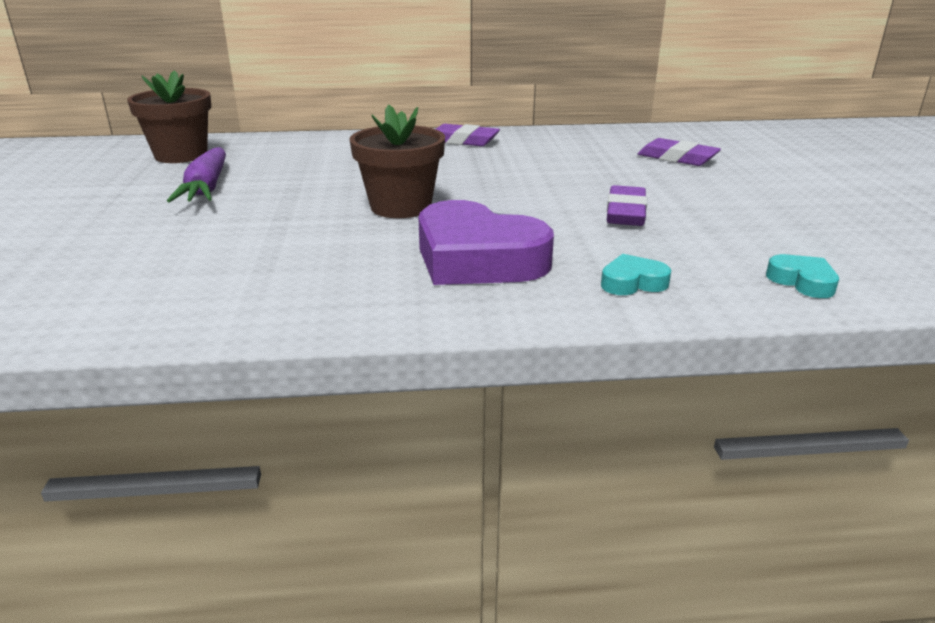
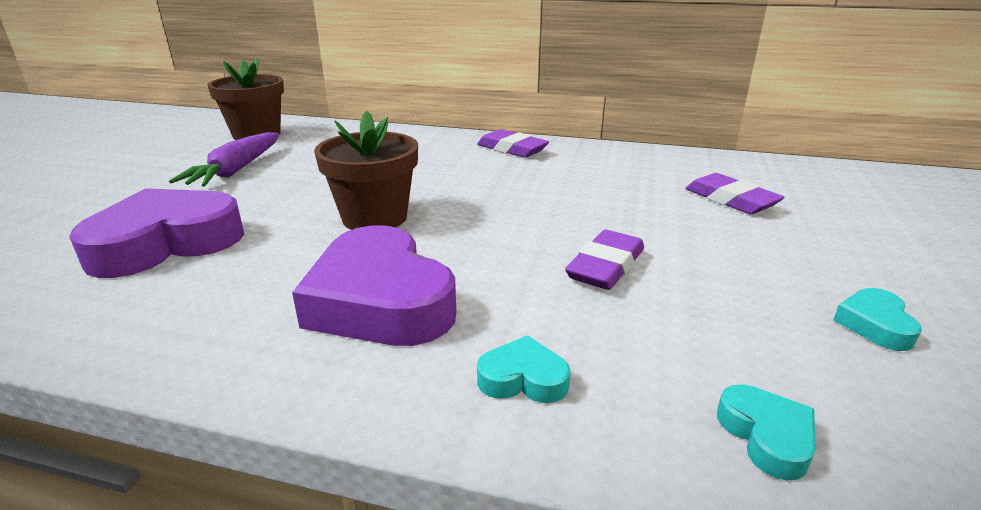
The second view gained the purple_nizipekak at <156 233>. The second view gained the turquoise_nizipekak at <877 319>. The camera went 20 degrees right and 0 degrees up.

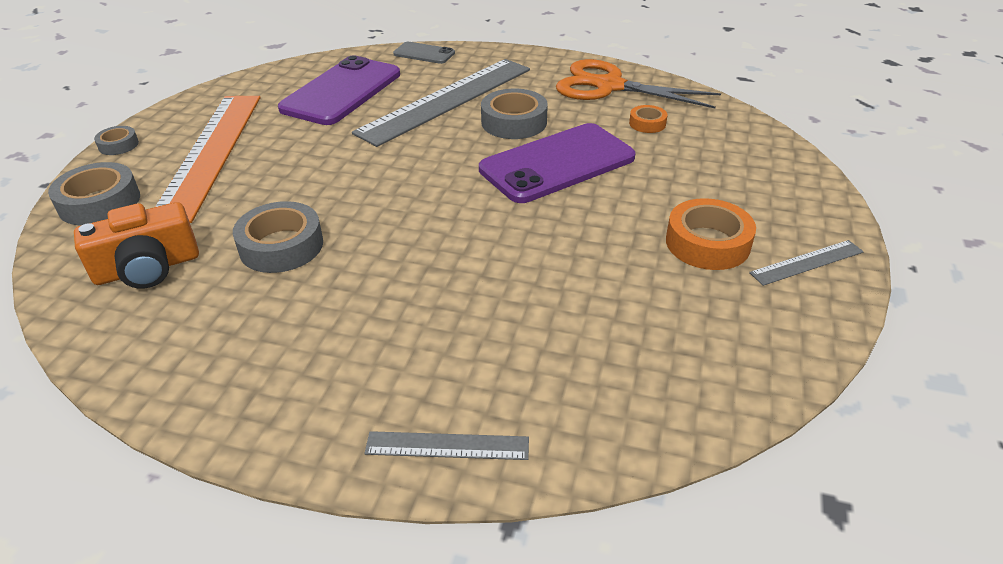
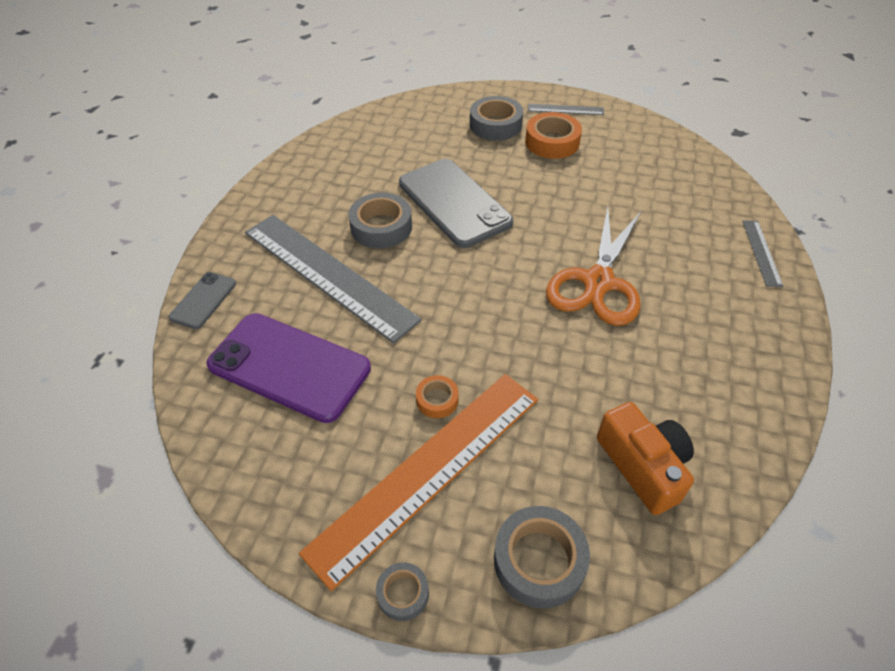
The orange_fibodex ended up elsewhere, having gone from <638 83> to <593 266>. The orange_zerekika at <208 159> ended up facing another way, 45 degrees counterclockwise from before. The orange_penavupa ended up elsewhere, having gone from <648 119> to <437 396>. What was the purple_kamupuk at <557 163> turned into the grey_kamupuk at <456 203>. The grey_penavupa ended up elsewhere, having gone from <278 237> to <496 118>. The grey_zerekika at <806 263> ended up facing another way, 60 degrees counterclockwise from before. The camera went 90 degrees left and 10 degrees up.

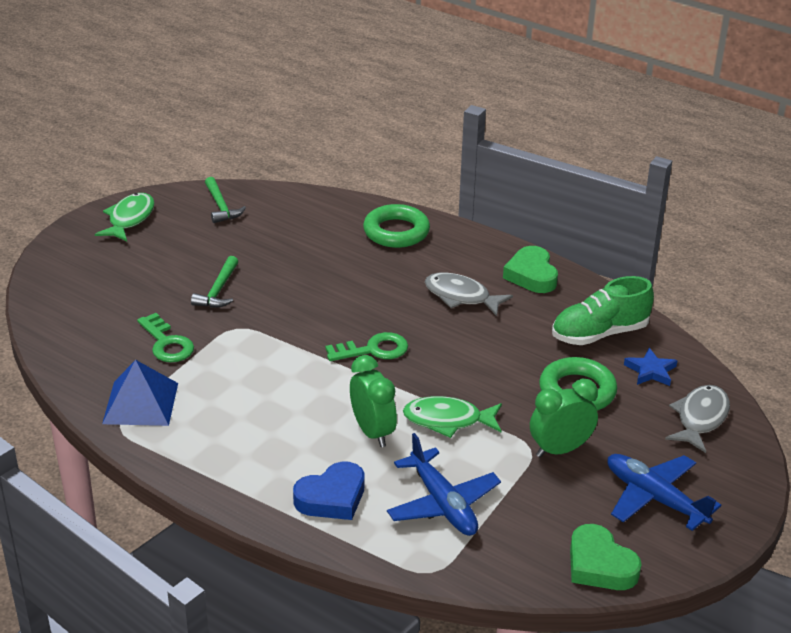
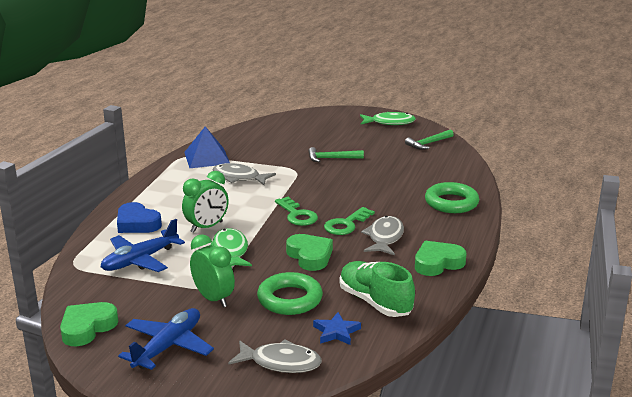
The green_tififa ended up elsewhere, having gone from <165 337> to <349 221>. The second view gained the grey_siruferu at <244 174>. The second view gained the green_nizipekak at <309 252>. The camera went 75 degrees right and 10 degrees down.

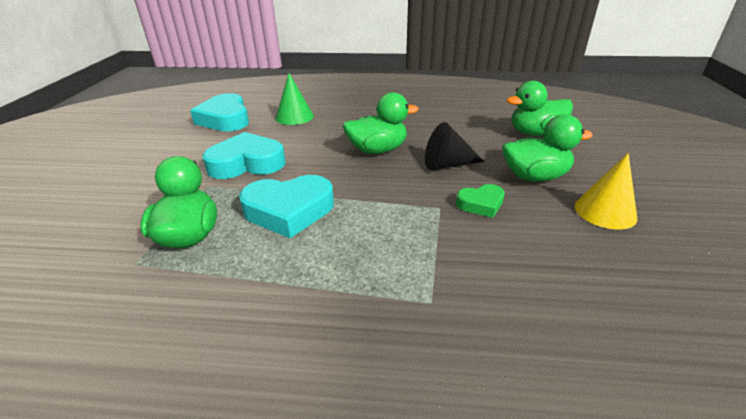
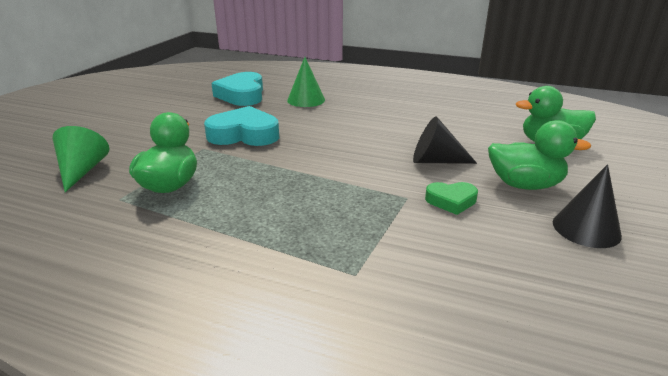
The second view lost the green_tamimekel at <381 123>. What was the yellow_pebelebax at <606 191> turned into the black_pebelebax at <587 206>. The second view lost the turquoise_nizipekak at <286 206>. The second view gained the green_pebelebax at <81 159>. The camera went 15 degrees right and 5 degrees down.

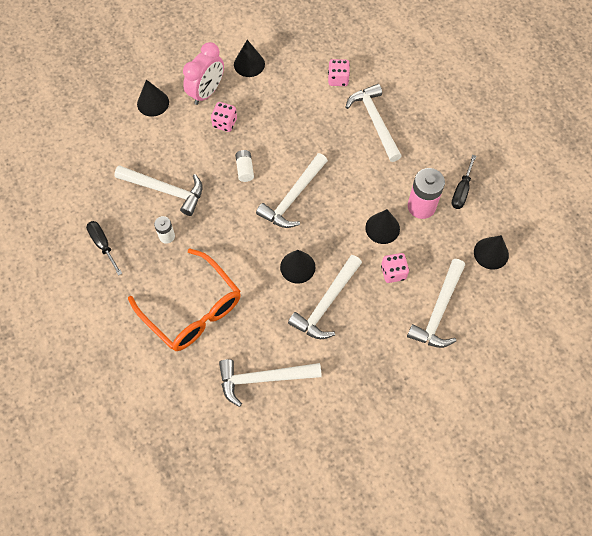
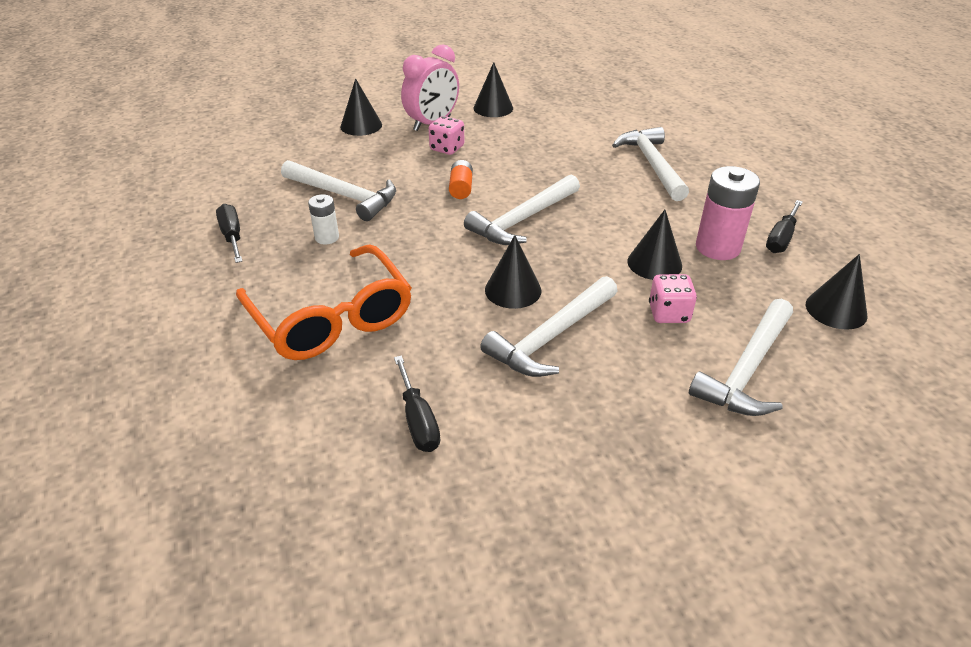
The second view lost the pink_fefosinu at <339 72>. What was the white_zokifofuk at <244 166> turned into the orange_zokifofuk at <461 179>. Where the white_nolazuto stood at <270 383>, the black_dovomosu came to stand at <417 403>. The camera went 10 degrees right and 25 degrees down.

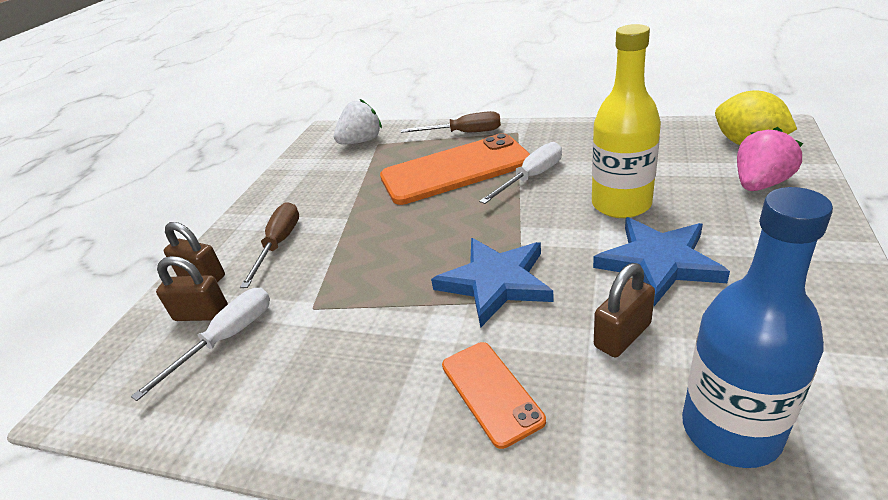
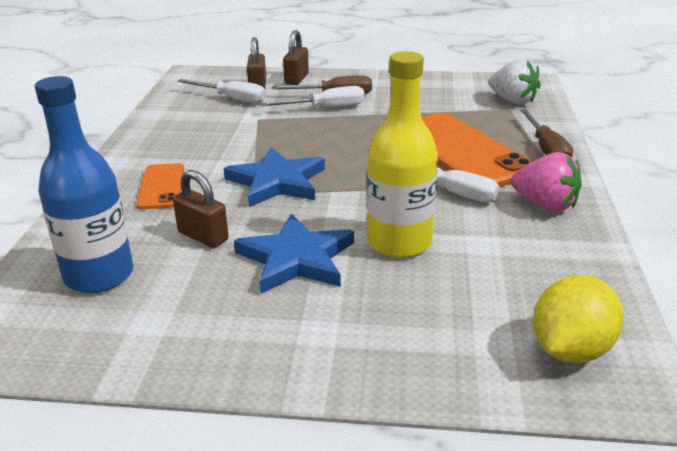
The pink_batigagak ended up elsewhere, having gone from <770 159> to <546 182>. The orange_kamupuk at <494 395> ended up facing another way, 60 degrees counterclockwise from before. The second view gained the white_dovomosu at <312 96>. The camera went 75 degrees right and 5 degrees down.

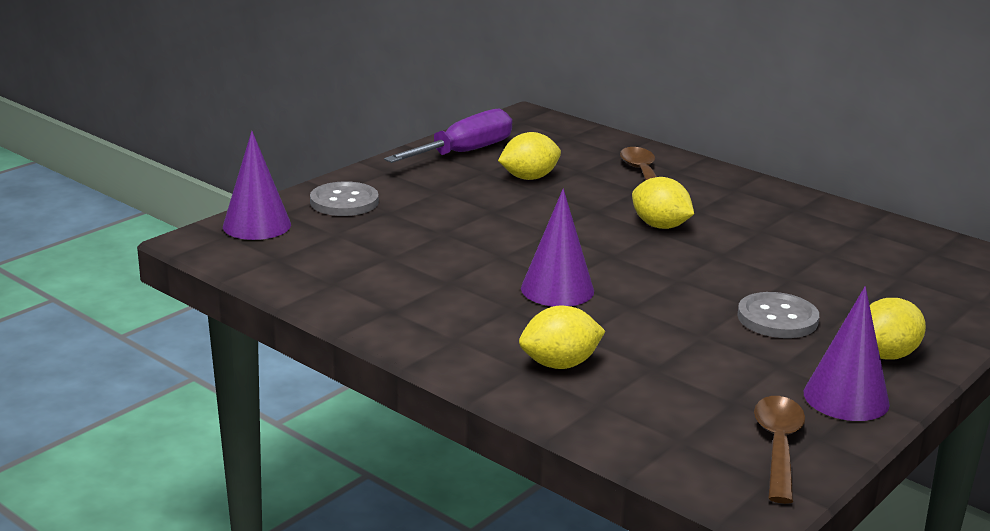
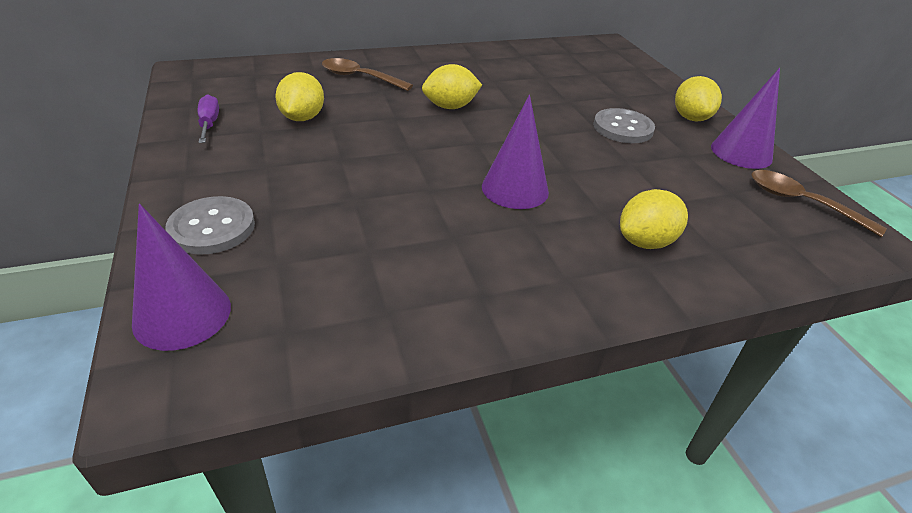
The size of the purple_dovomosu at <448 136> changed by a factor of 0.52. The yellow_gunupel at <562 337> ended up facing another way, 45 degrees clockwise from before. The camera went 60 degrees left and 15 degrees up.

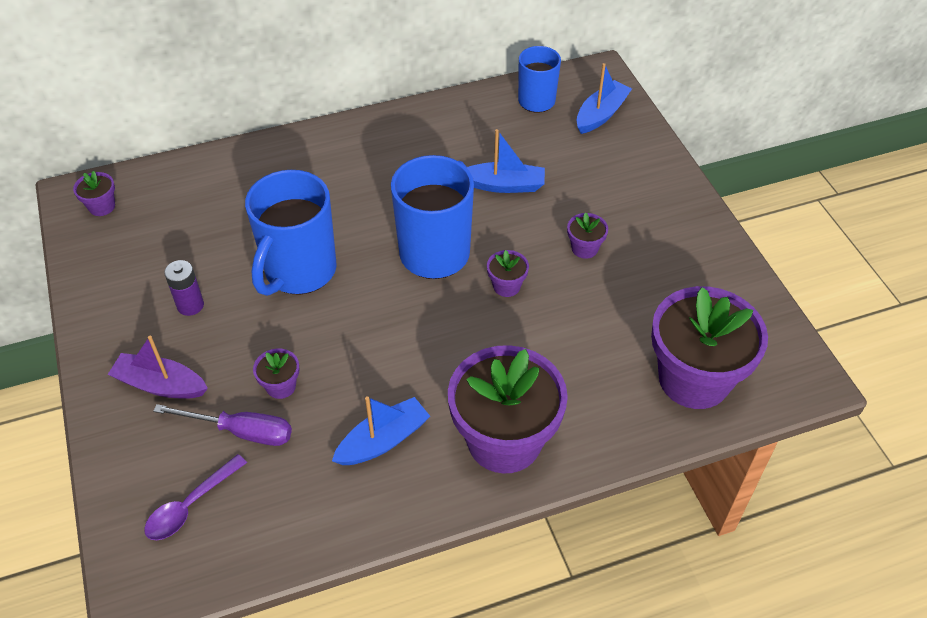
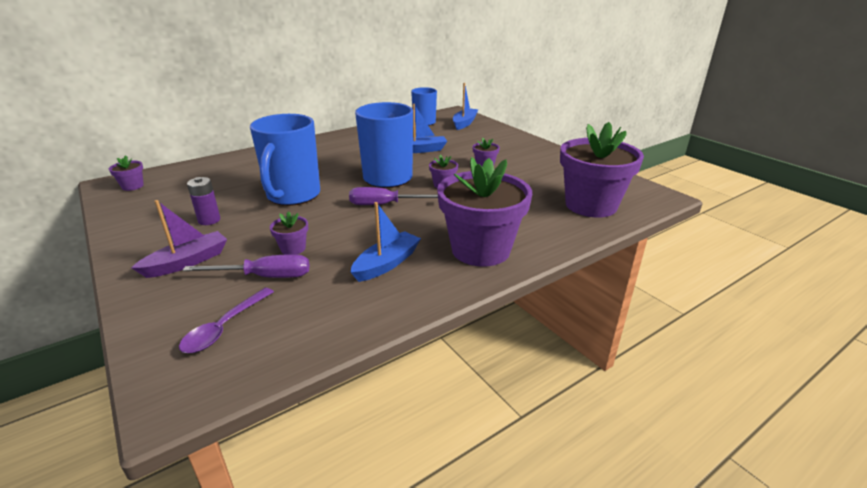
The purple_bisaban at <158 367> ended up facing another way, 135 degrees clockwise from before. The second view gained the purple_dovomosu at <393 196>. The camera went 15 degrees left and 20 degrees down.

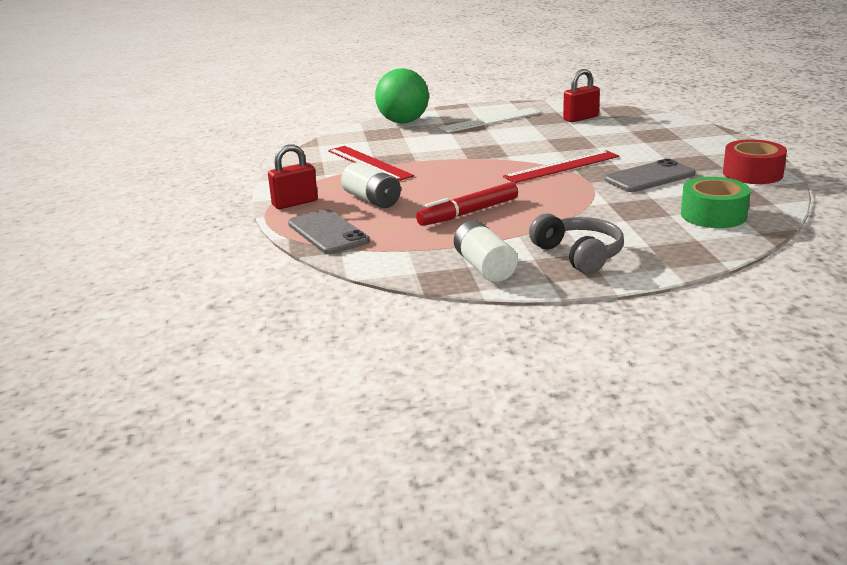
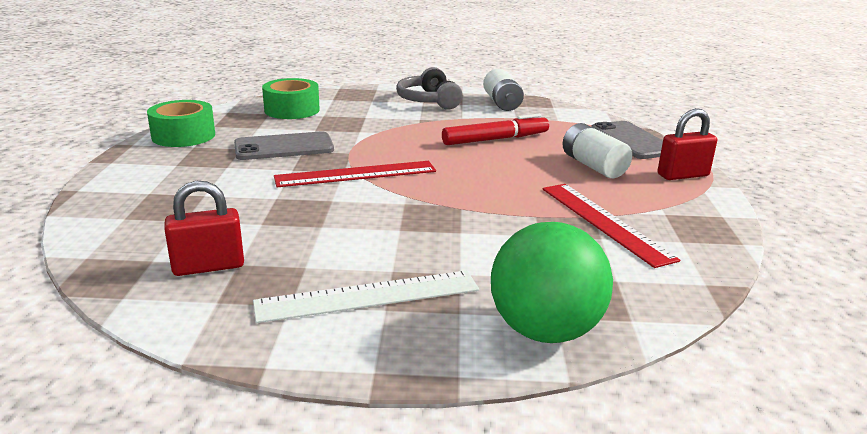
What was the red_penavupa at <755 161> turned into the green_penavupa at <181 123>. The camera went 170 degrees left and 0 degrees up.

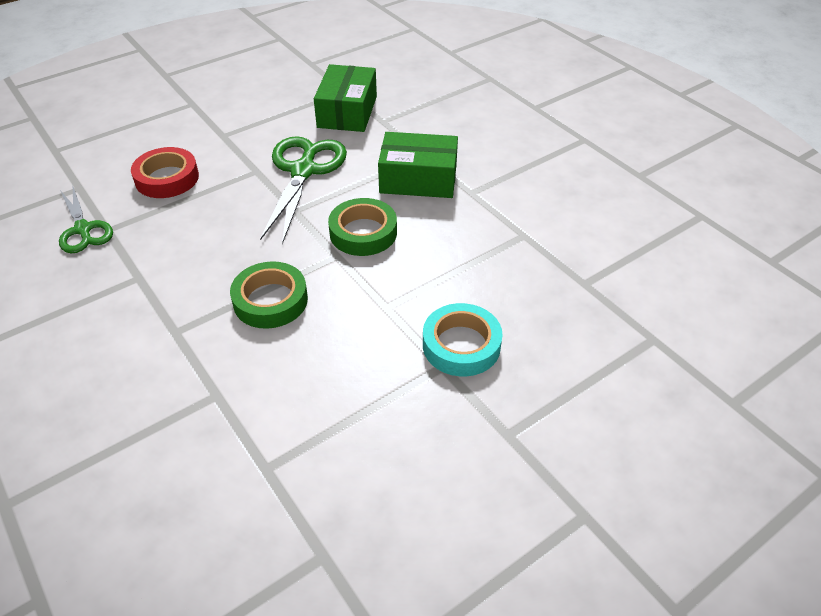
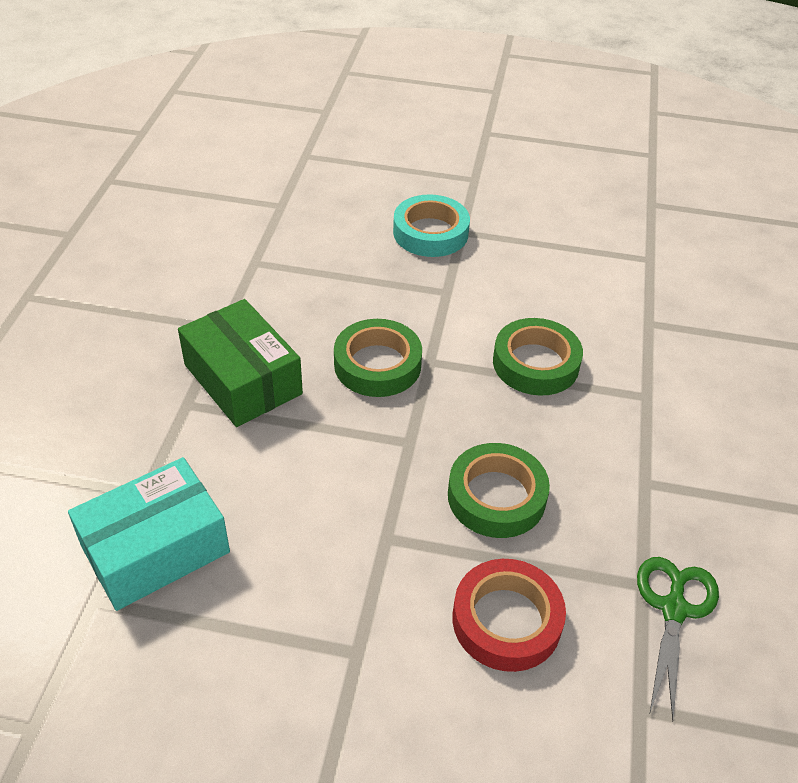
What was the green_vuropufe at <345 98> turned into the turquoise_vuropufe at <149 534>. The second view lost the green_fibodex at <303 190>. The second view gained the green_penavupa at <499 490>. The camera went 135 degrees left and 0 degrees up.

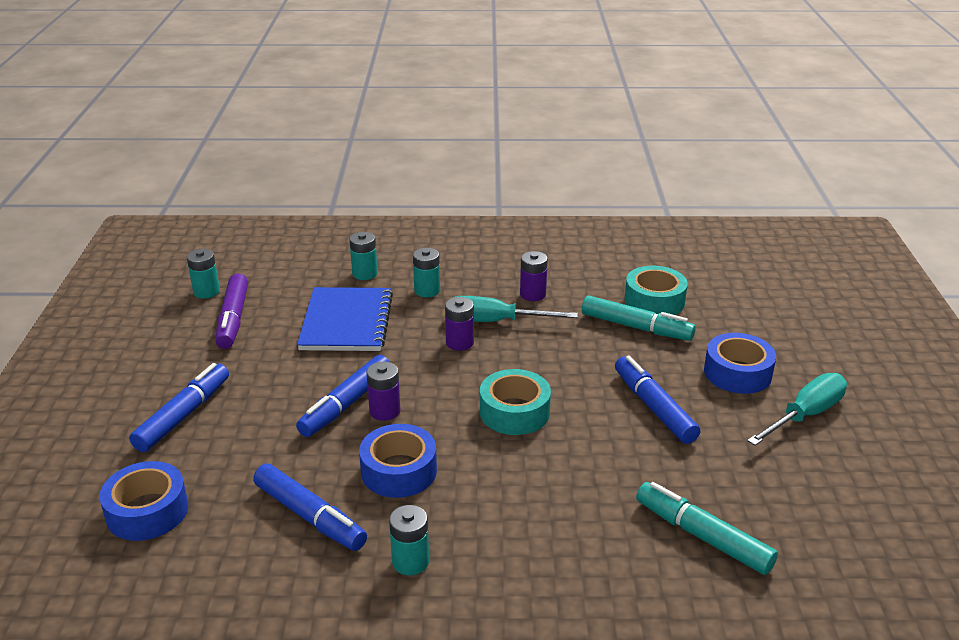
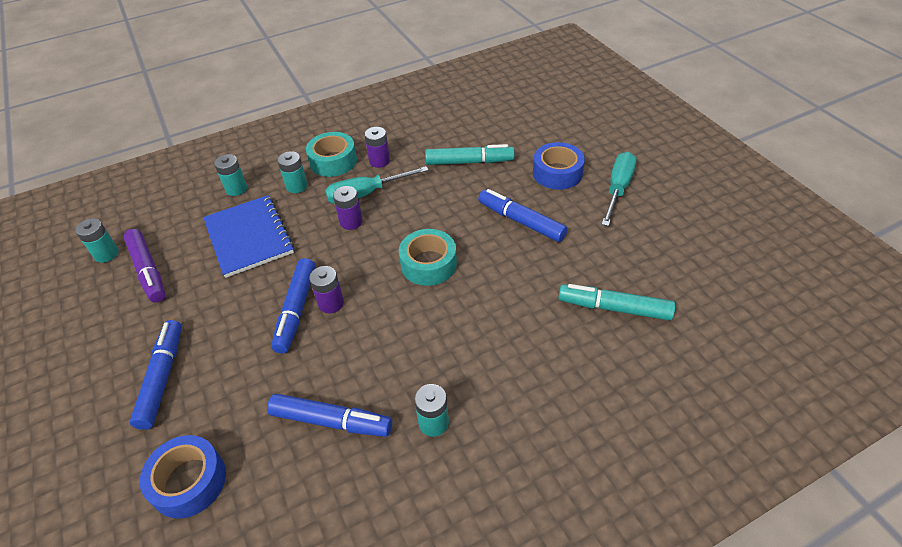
The turquoise_penavupa ended up elsewhere, having gone from <656 290> to <331 154>. The second view lost the blue_penavupa at <398 461>. The camera went 25 degrees left and 15 degrees up.

